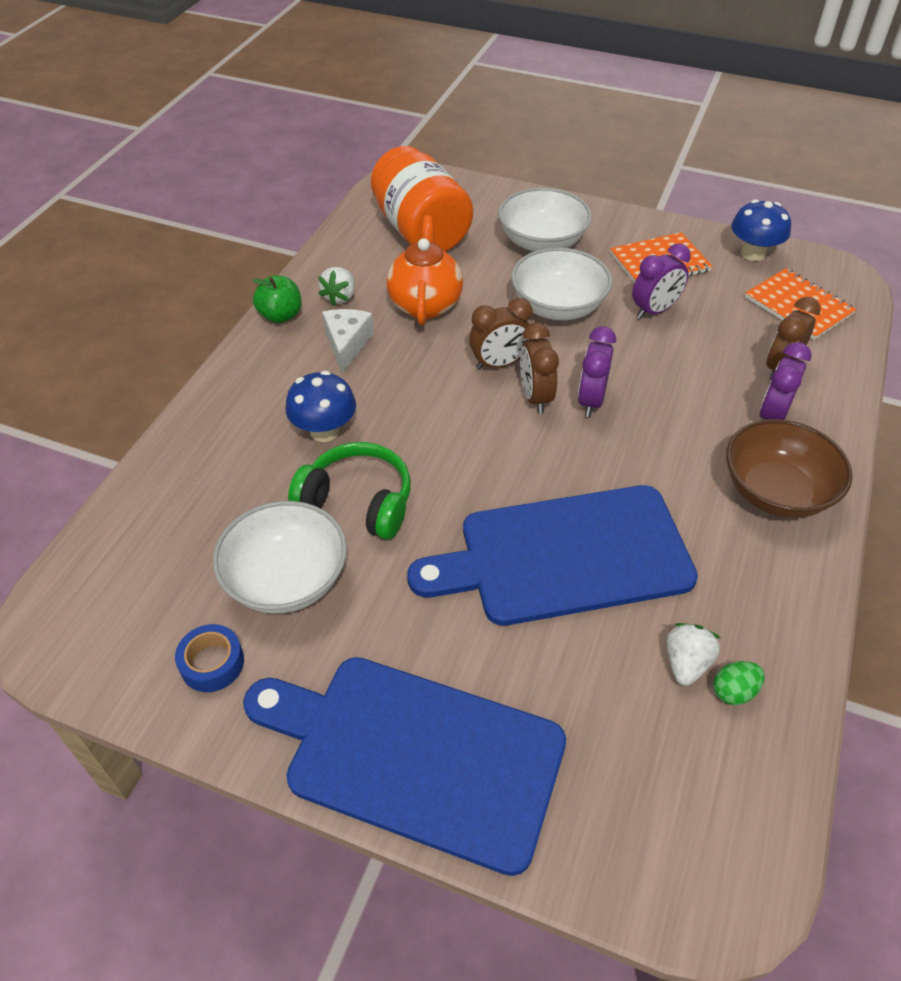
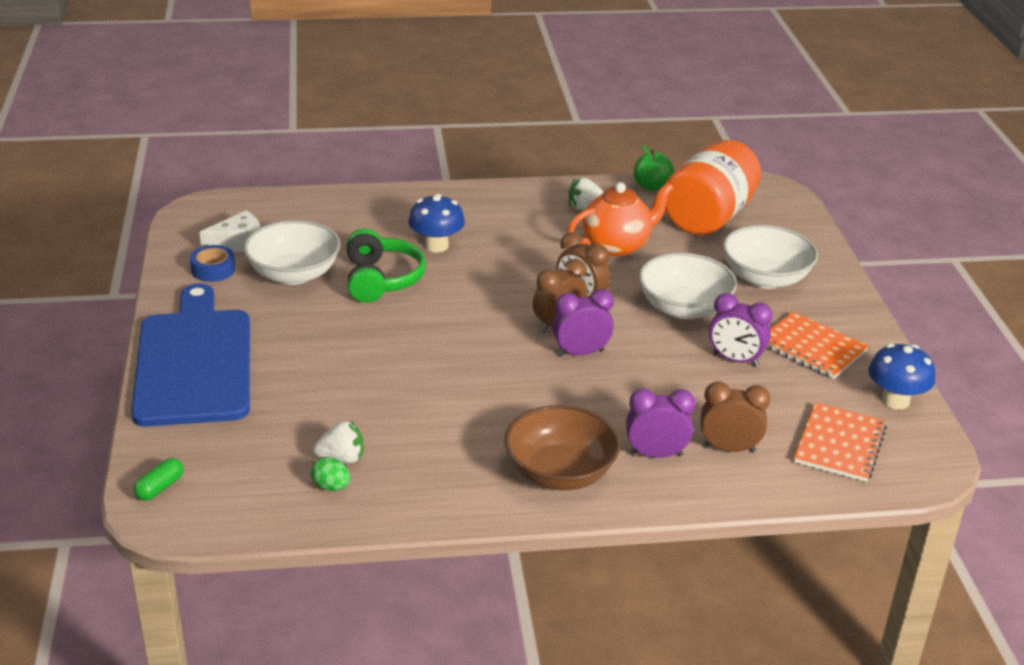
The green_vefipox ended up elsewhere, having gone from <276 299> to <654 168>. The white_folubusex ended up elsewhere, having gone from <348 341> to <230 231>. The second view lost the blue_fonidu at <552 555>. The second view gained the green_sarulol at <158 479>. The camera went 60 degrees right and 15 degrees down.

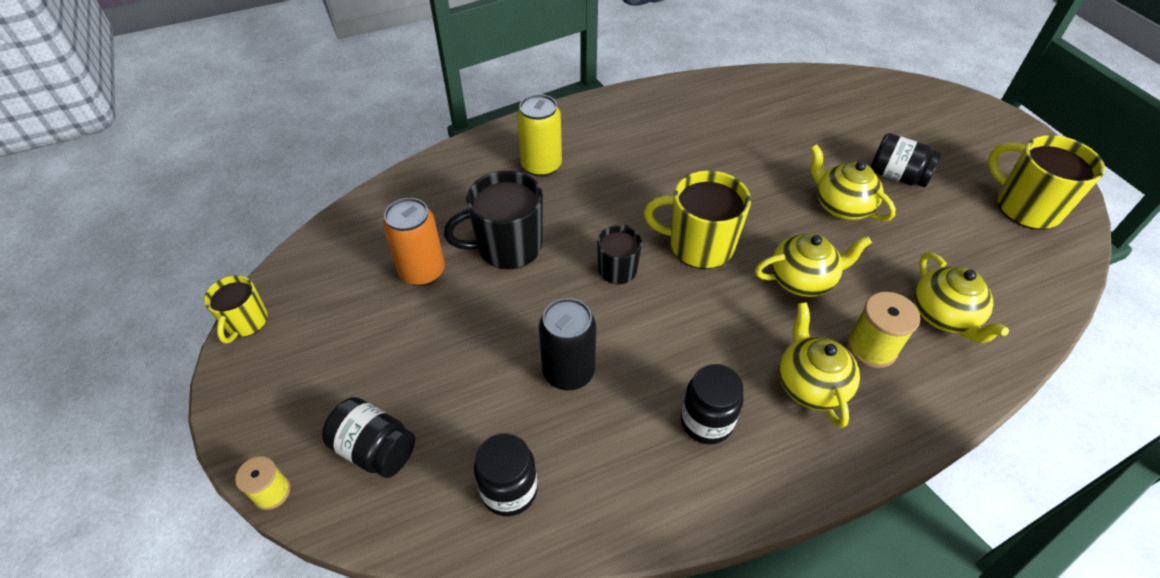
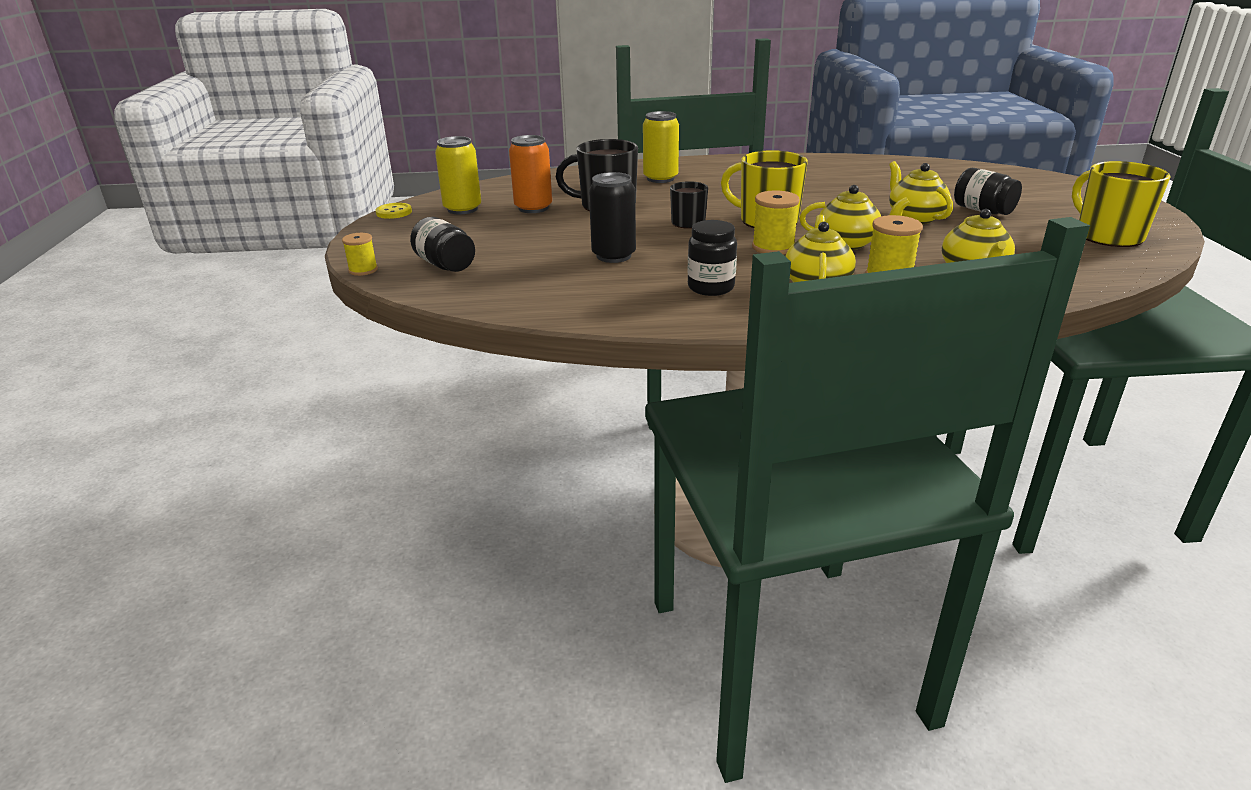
Where the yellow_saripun stood at <236 309>, the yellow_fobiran came to stand at <393 211>. The second view lost the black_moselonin at <506 474>. The second view gained the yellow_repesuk at <458 175>. The second view gained the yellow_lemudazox at <776 222>. The camera went 20 degrees right and 20 degrees down.

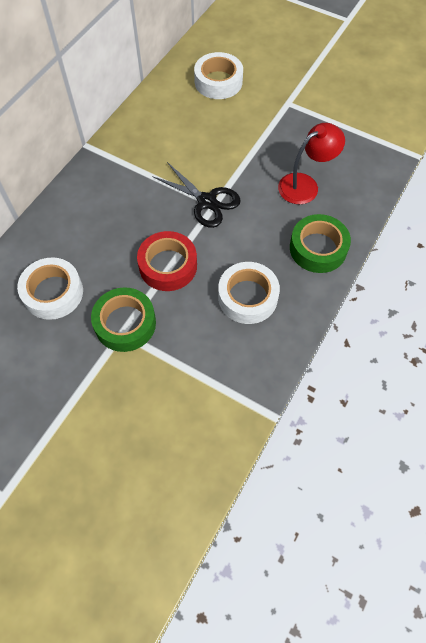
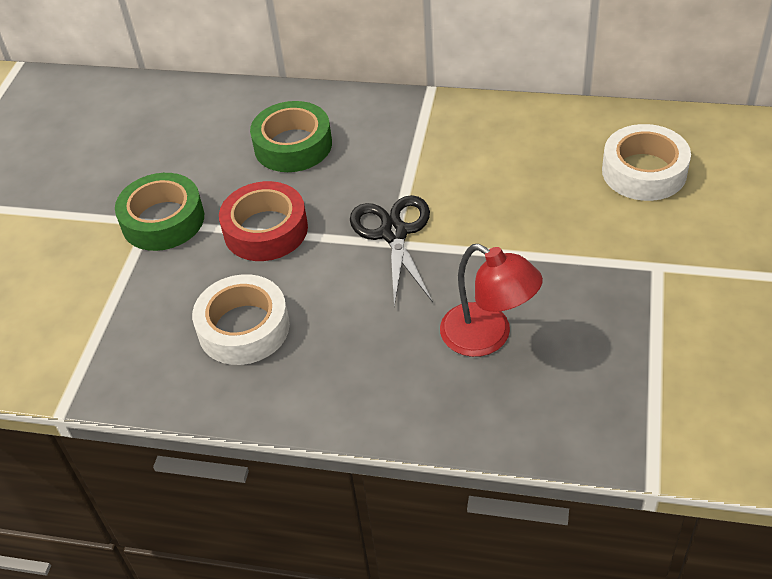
The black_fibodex at <196 195> ended up facing another way, 150 degrees clockwise from before. The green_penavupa ended up elsewhere, having gone from <320 243> to <291 136>. The second view lost the white_penavupa at <50 288>. The camera went 75 degrees right and 15 degrees down.

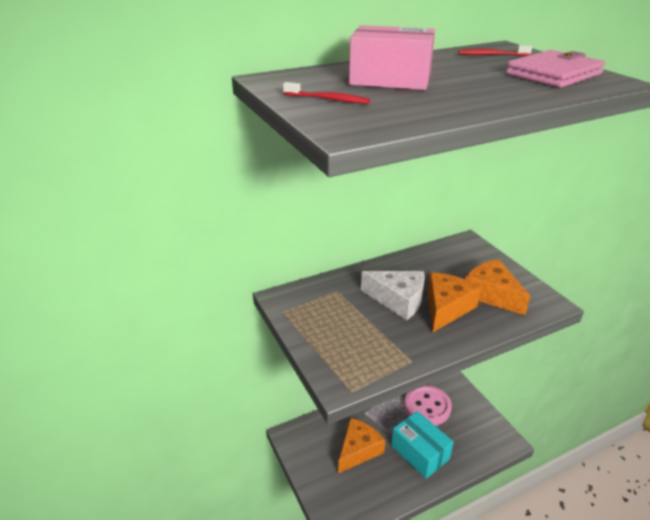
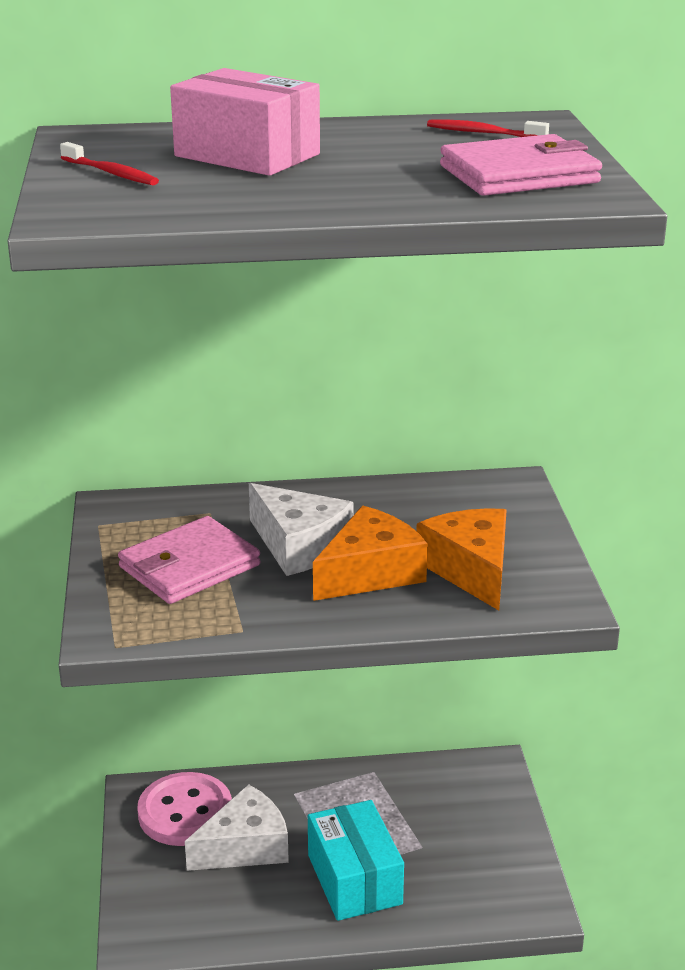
The pink_fobiran ended up elsewhere, having gone from <428 405> to <184 809>. What was the orange_folubusex at <362 446> turned into the white_folubusex at <237 827>. The second view gained the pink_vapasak at <189 560>. The camera went 20 degrees right and 5 degrees down.

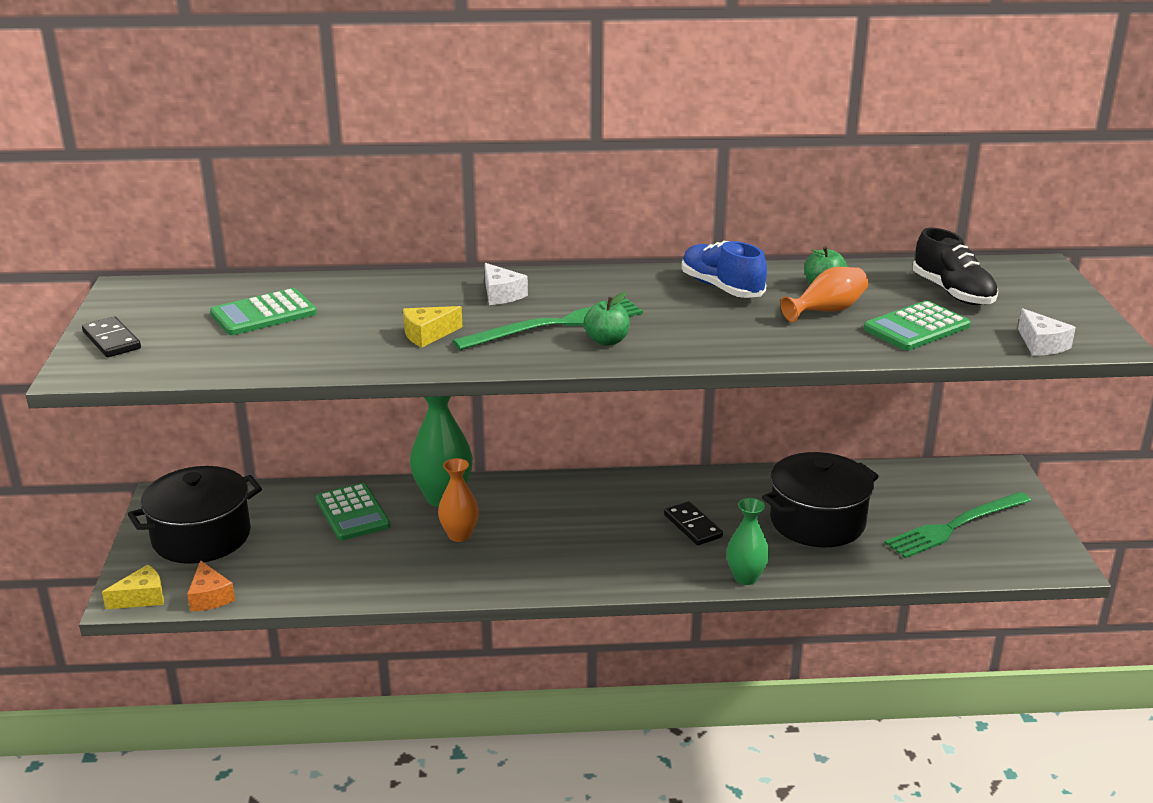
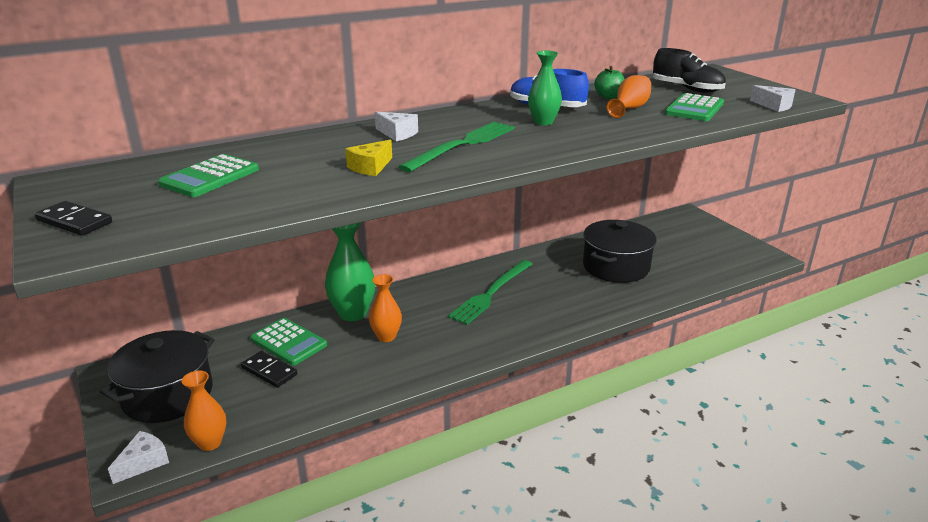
The second view lost the green_vefipox at <607 319>. The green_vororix ended up elsewhere, having gone from <958 525> to <490 292>. The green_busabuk ended up elsewhere, having gone from <748 541> to <545 87>. The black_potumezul ended up elsewhere, having gone from <693 523> to <269 369>. Where the orange_folubusex stood at <211 586>, the orange_busabuk came to stand at <204 410>. What was the yellow_folubusex at <133 587> turned into the white_folubusex at <138 457>. The camera went 25 degrees left and 0 degrees up.

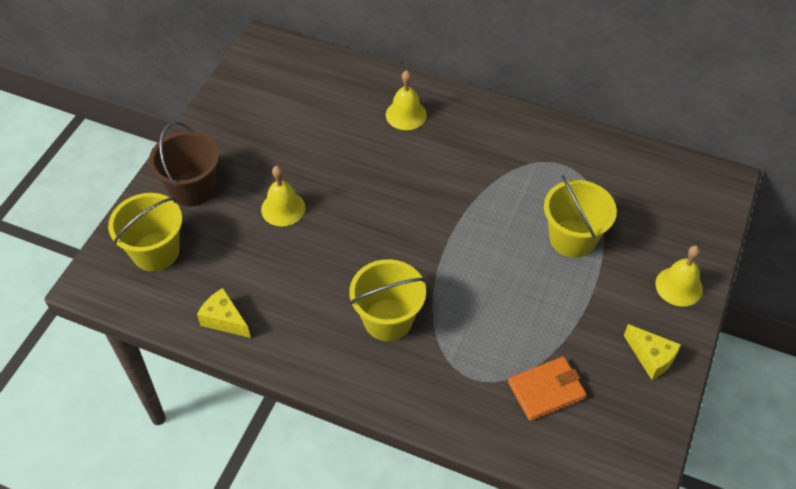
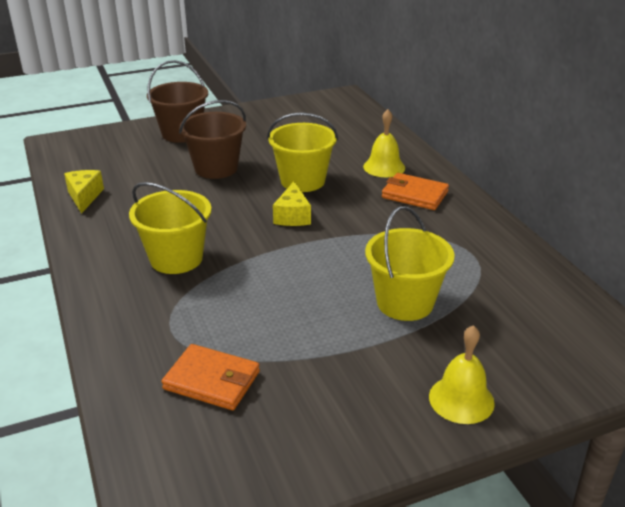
Where the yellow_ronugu stood at <283 196>, the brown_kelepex came to stand at <212 139>. The yellow_kelepex ended up elsewhere, having gone from <145 232> to <302 152>. The yellow_folubusex ended up elsewhere, having gone from <652 352> to <292 203>. The second view gained the orange_vapasak at <415 191>. The camera went 45 degrees right and 20 degrees down.

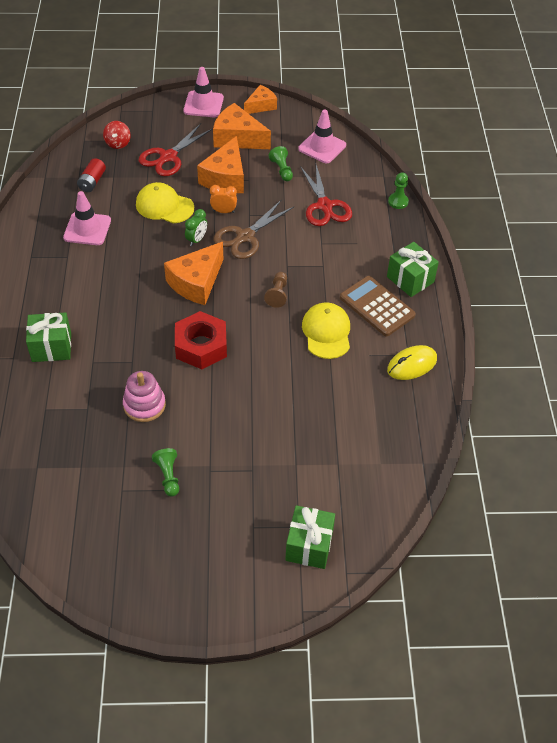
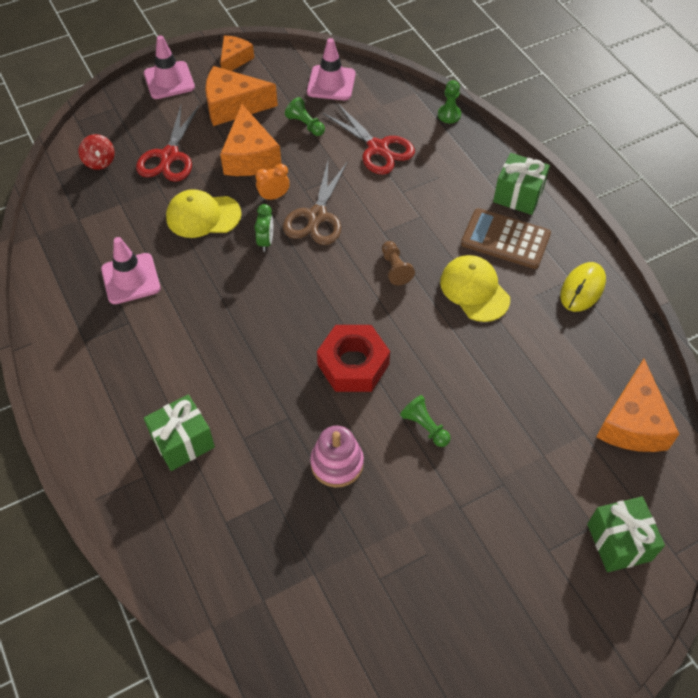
The second view lost the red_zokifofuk at <91 175>. The orange_folubusex ended up elsewhere, having gone from <194 273> to <637 405>. The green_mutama ended up elsewhere, having gone from <165 472> to <425 421>. The camera went 25 degrees left and 5 degrees up.

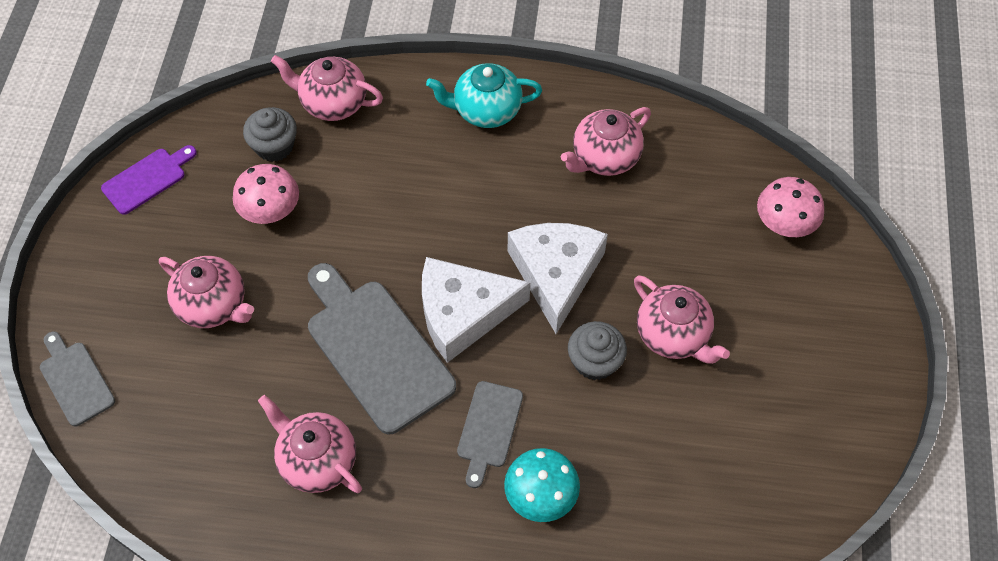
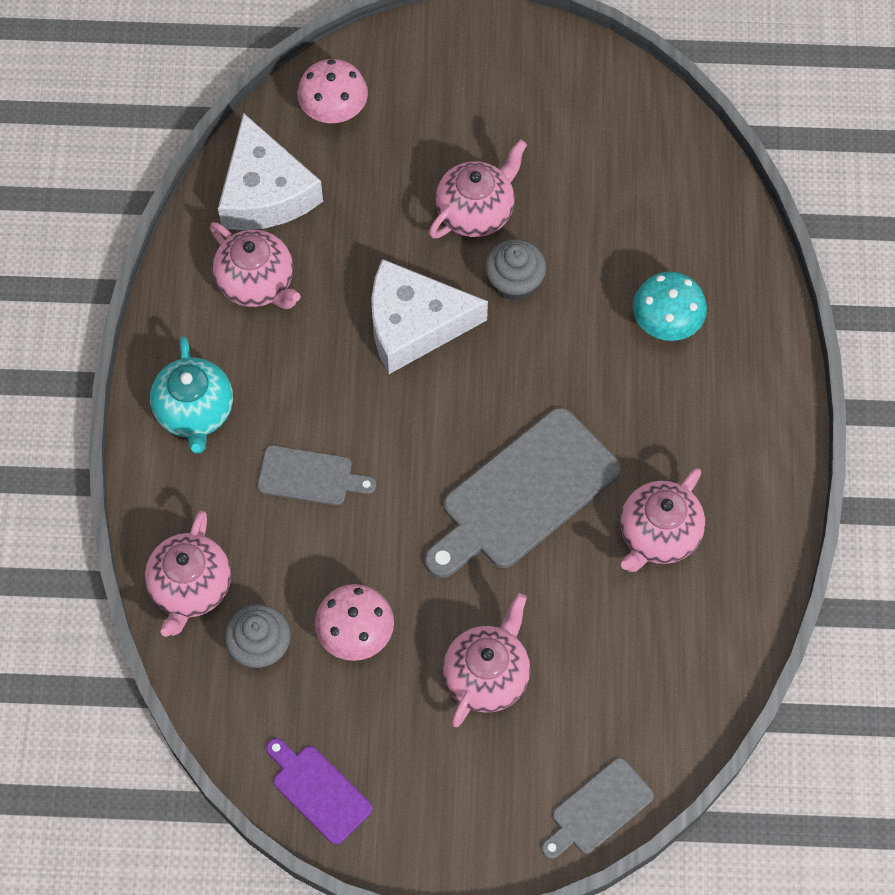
The white_folubusex ended up elsewhere, having gone from <476 310> to <270 171>. The grey_fonidu ended up elsewhere, having gone from <490 434> to <316 475>. The camera went 95 degrees left and 5 degrees up.

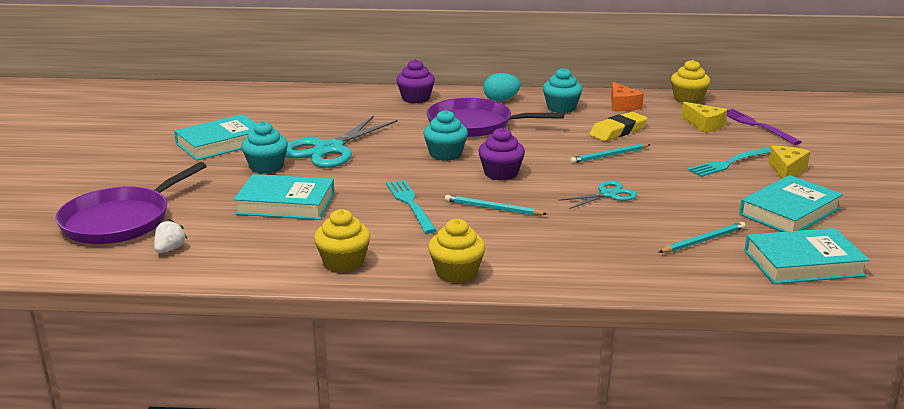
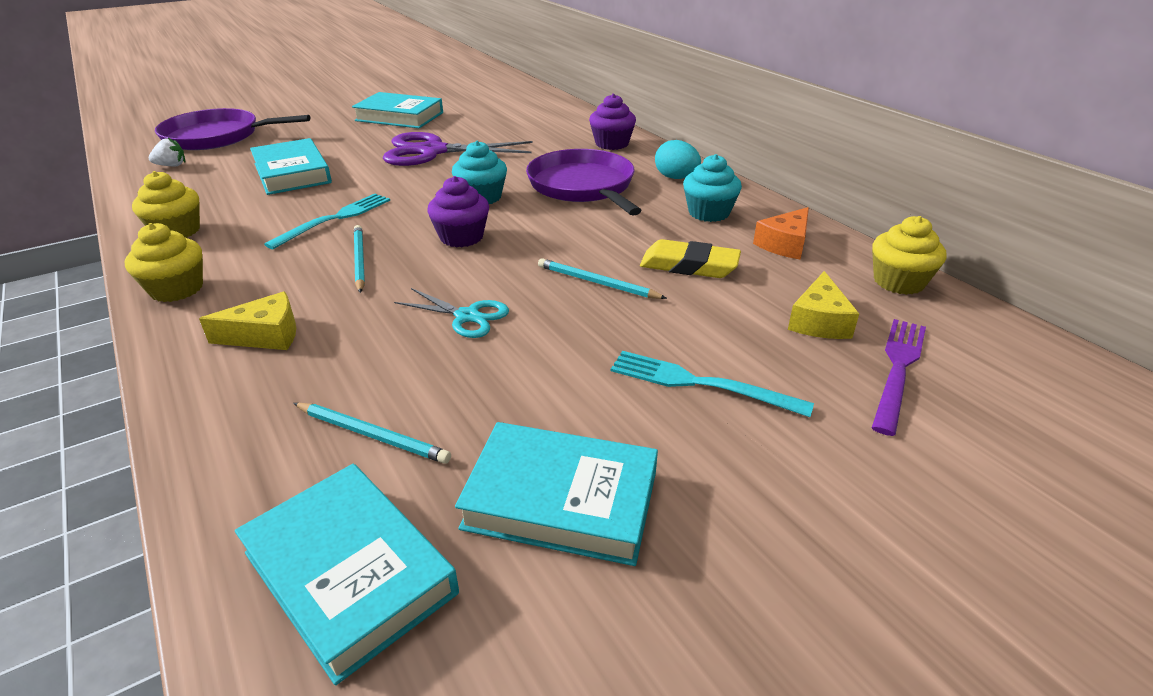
What was the turquoise_fibodex at <341 142> turned into the purple_fibodex at <458 149>. The second view lost the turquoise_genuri at <264 147>. The yellow_folubusex ended up elsewhere, having gone from <789 162> to <247 320>. The camera went 55 degrees right and 10 degrees up.

